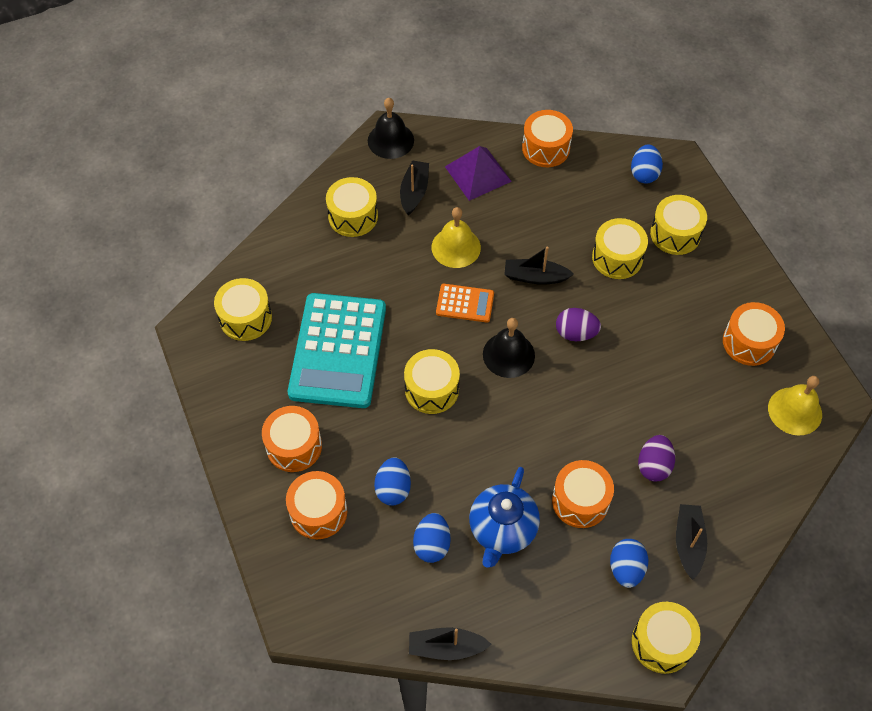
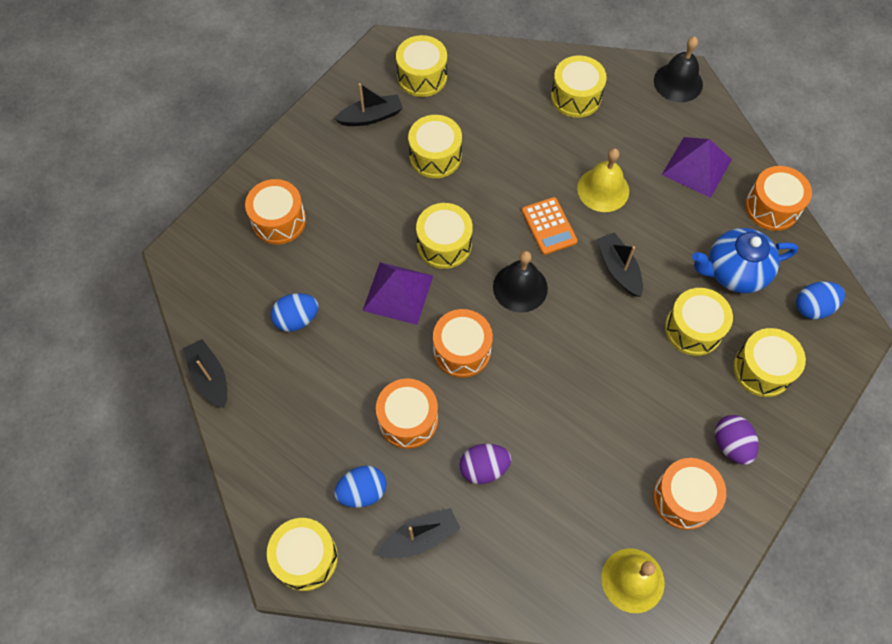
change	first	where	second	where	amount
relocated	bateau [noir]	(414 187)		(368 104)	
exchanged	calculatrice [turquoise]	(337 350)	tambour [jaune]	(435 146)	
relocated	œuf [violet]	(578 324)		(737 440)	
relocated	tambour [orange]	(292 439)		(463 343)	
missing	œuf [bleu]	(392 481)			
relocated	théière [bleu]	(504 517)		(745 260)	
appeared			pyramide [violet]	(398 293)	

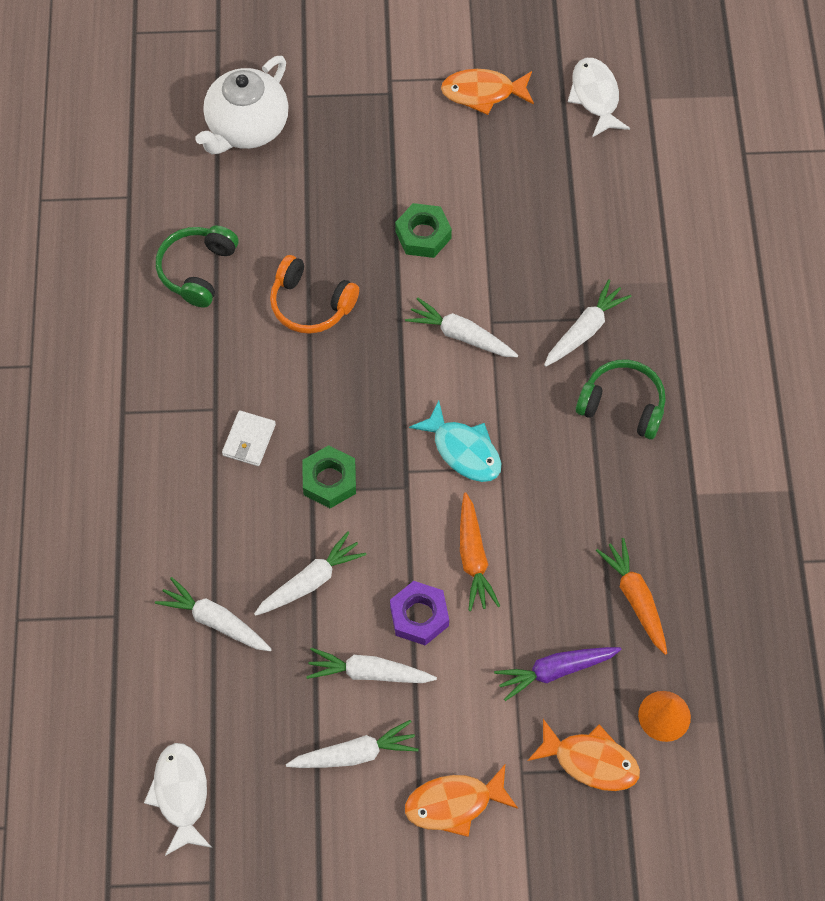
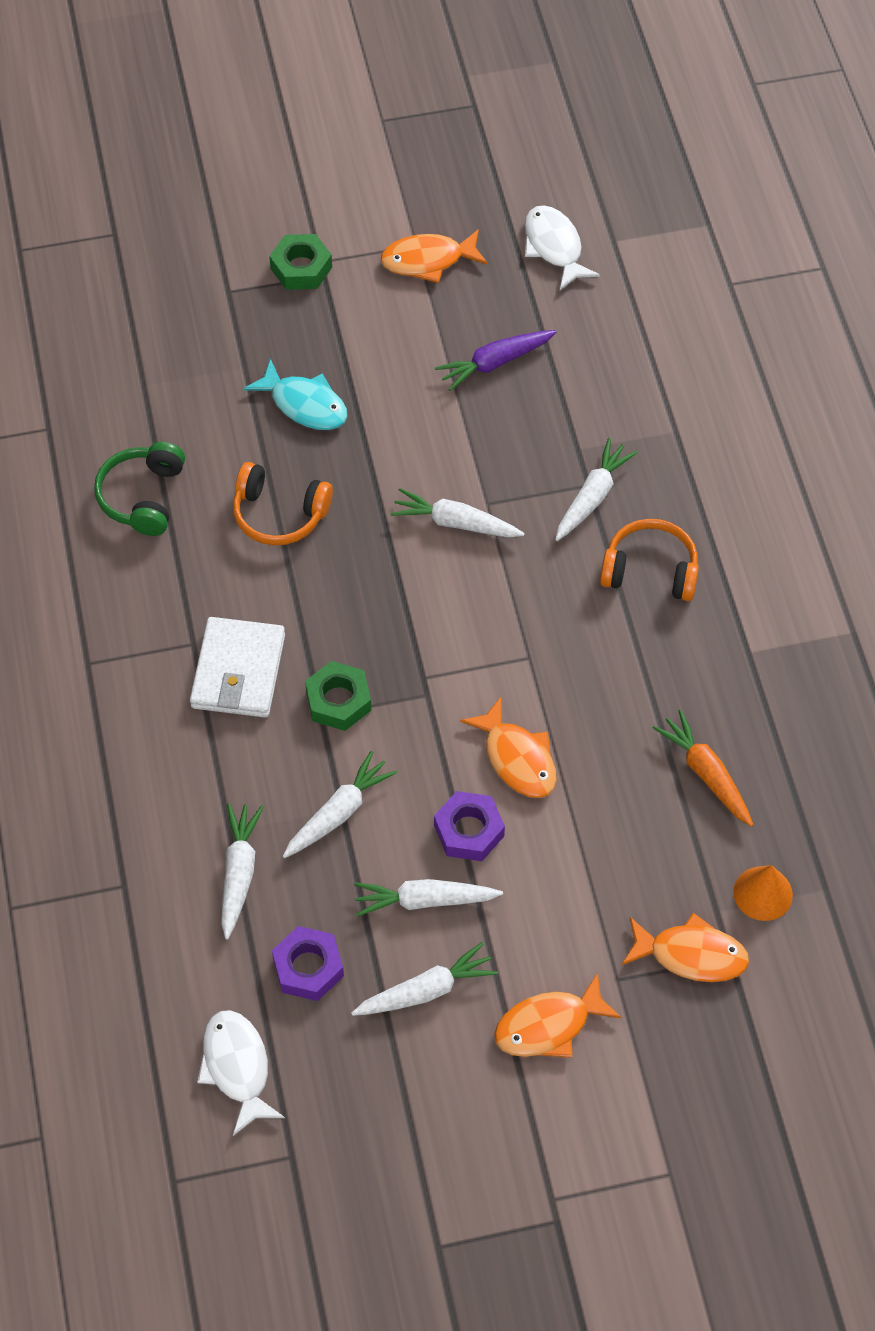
change	first	where	second	where	amount
missing	théière [blanc]	(242 105)			
relocated	écrou [vert]	(423 230)		(300 262)	
colour	casque audio [vert]	(621 400)	casque audio [orange]	(649 560)	
relocated	poisson [turquoise]	(455 441)		(295 394)	
size	portefeuille [blanc]	(249 438)		(237 667)	x1.73
exchanged	carotte [orange]	(480 551)	poisson [orange]	(508 747)	
spun	carotte [blanc]	(213 614)		(242 872)	75 degrees clockwise
relocated	carotte [violet]	(558 674)		(495 360)	
appeared			écrou [violet]	(308 963)	

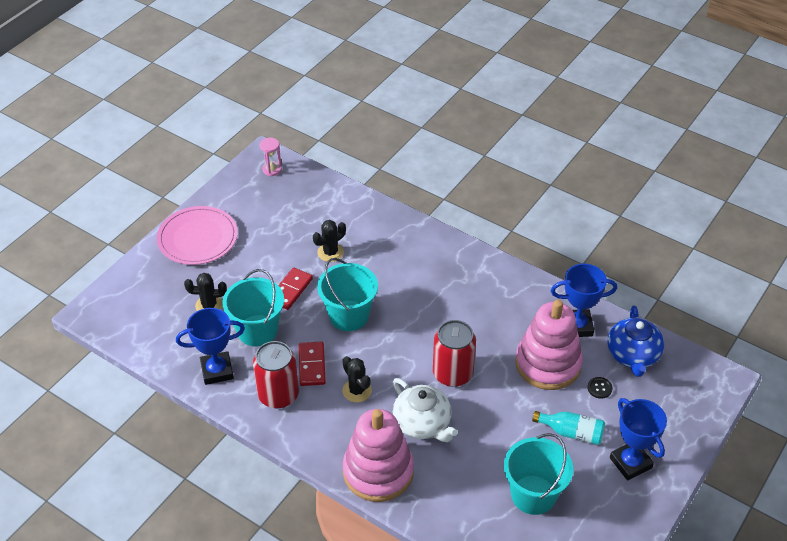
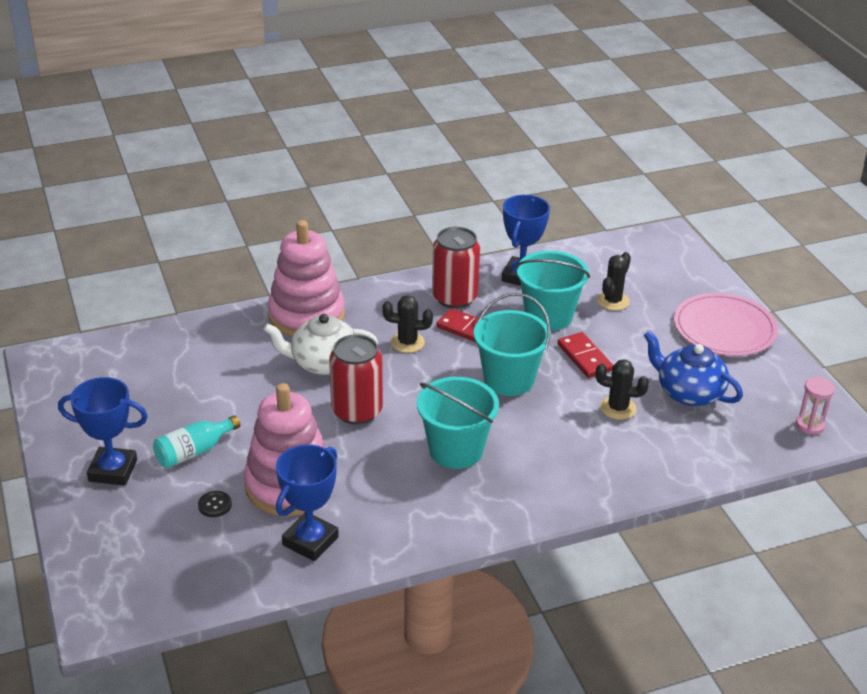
change	first	where	second	where	amount
spun	cactus [noir]	(329 241)		(622 389)	75 degrees counterclockwise
relocated	théière [bleu]	(635 341)		(693 368)	
relocated	seau [turquoise]	(538 474)		(458 423)	

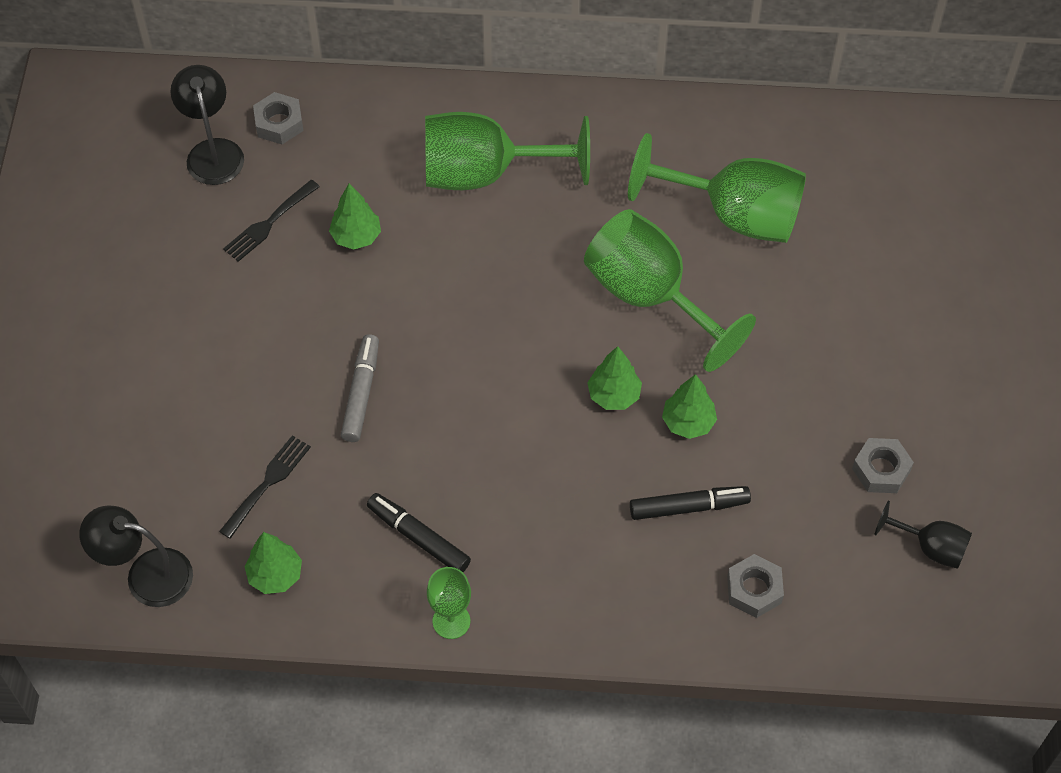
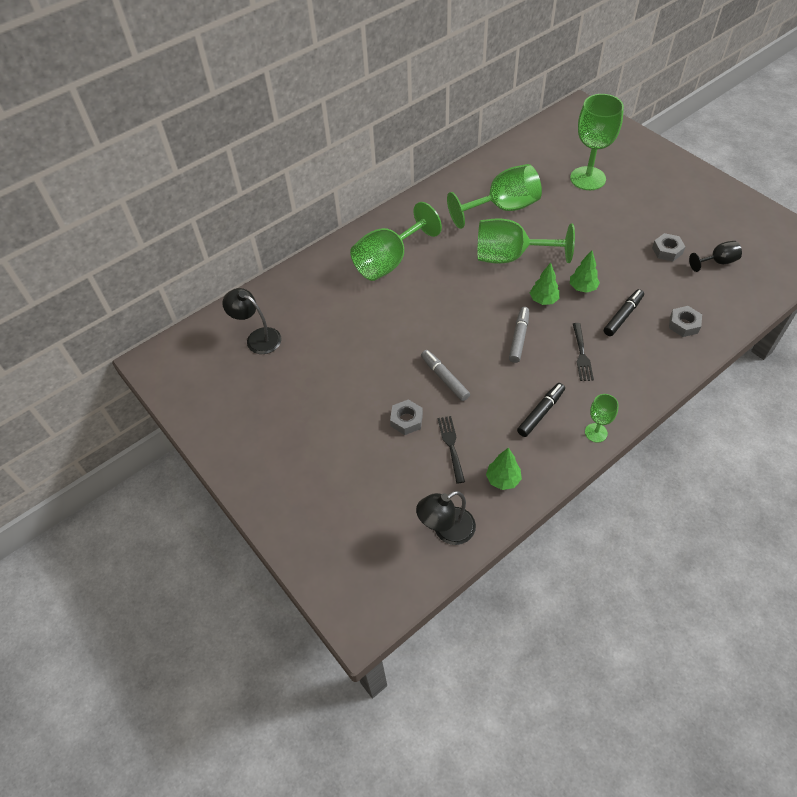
change	first	where	second	where	amount
relocated	écrou [gris]	(278 118)		(406 417)	
relocated	fourchette [noir]	(271 221)		(583 352)	
missing	arbre [vert]	(355 216)			
spun	feutre [noir]	(419 532)		(541 410)	135 degrees clockwise
appeared			verre à pied [vert]	(597 142)	
appeared			feutre [gris]	(519 335)	

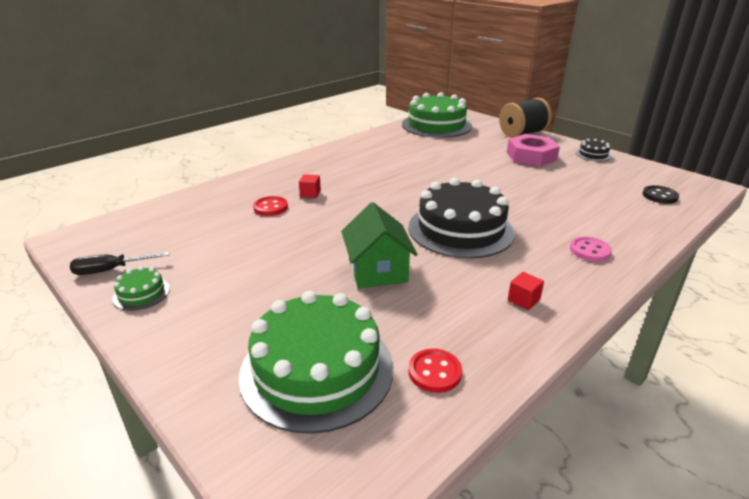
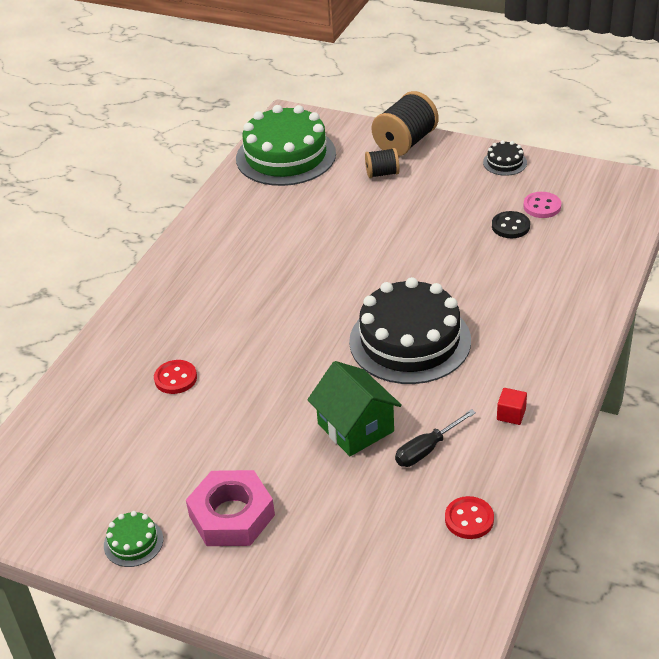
change	first	where	second	where	amount
relocated	écrou [rose]	(533 150)		(230 508)	
missing	cube [rouge]	(310 186)			
relocated	bouton [noir]	(660 194)		(511 224)	
relocated	bouton [rose]	(591 249)		(542 205)	
relocated	tournevis [noir]	(119 263)		(435 438)	
missing	gâteau [vert]	(316 362)			
appeared			bobine [noir]	(382 163)	

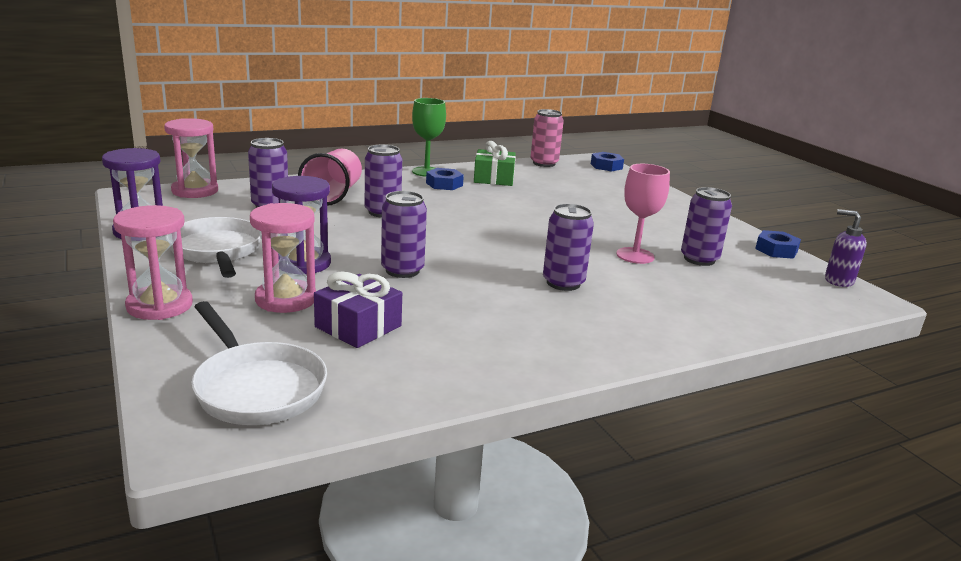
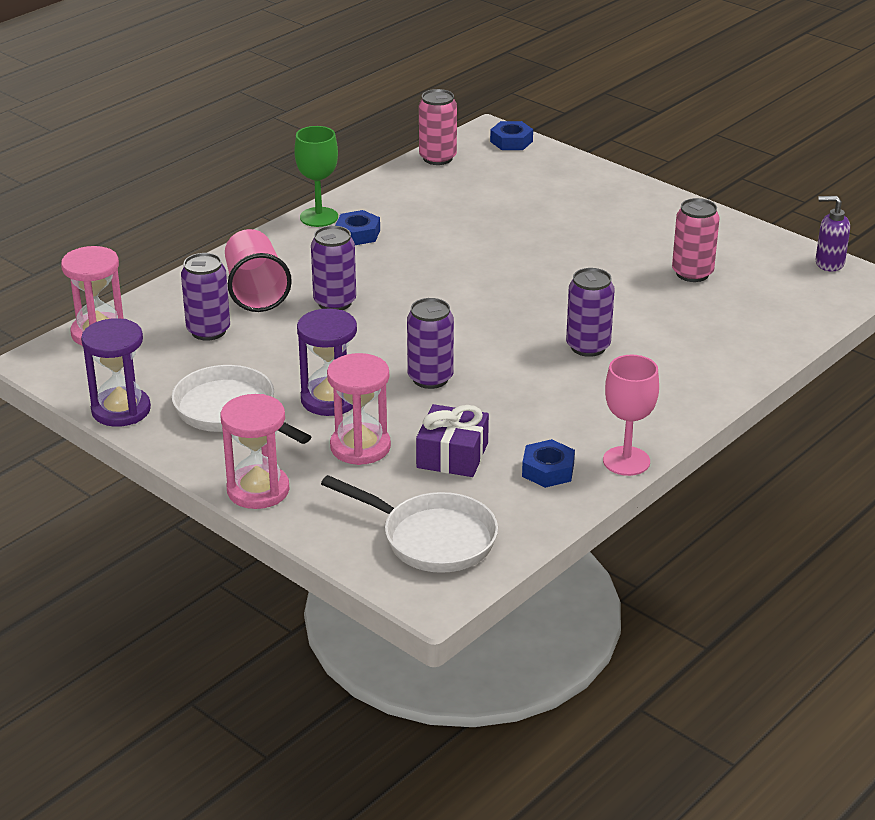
change	first	where	second	where	amount
missing	cadeau [vert]	(495 163)			
relocated	verre à pied [rose]	(643 214)		(631 415)	
colour	canette [violet]	(706 226)	canette [rose]	(696 240)	
relocated	écrou [bleu]	(778 244)		(548 463)	

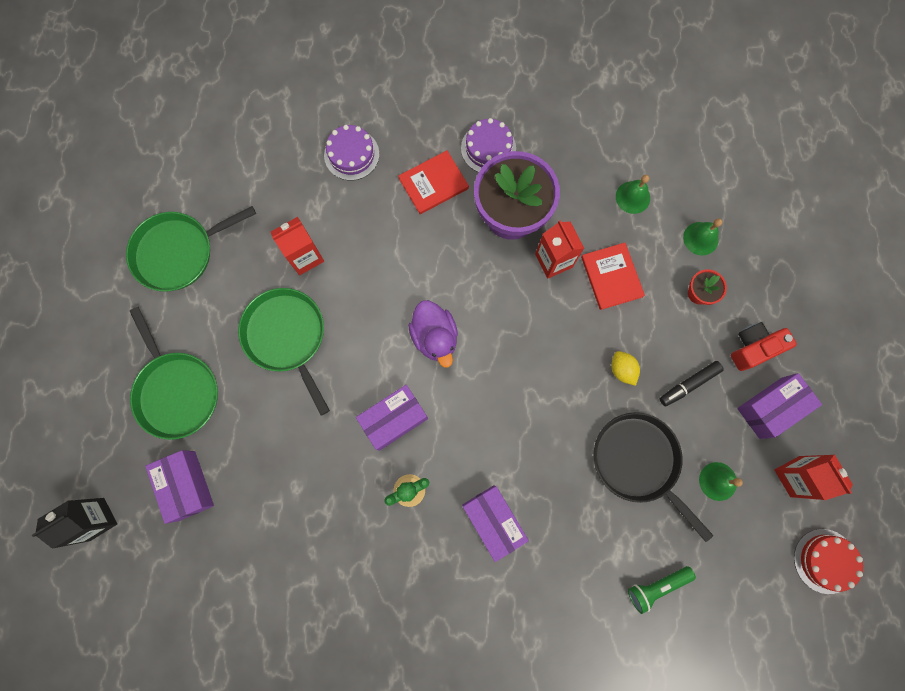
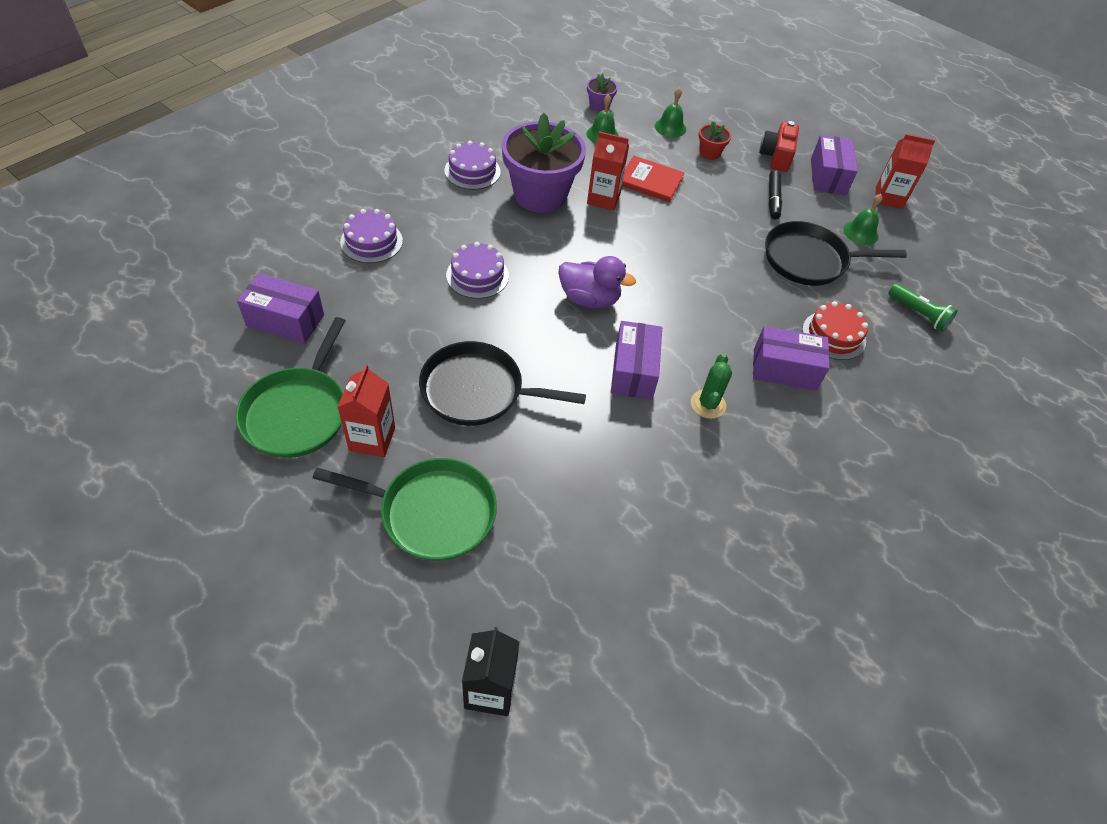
change	first	where	second	where	amount
missing	livre [rouge]	(433 182)			
relocated	brique de lait [rouge]	(297 246)		(366 411)	
colour	poêle [vert]	(284 352)	poêle [noir]	(502 383)	
missing	citron [jaune]	(625 368)			
relocated	boîte [violet]	(179 487)		(280 308)	
relocated	gâteau [rouge]	(828 561)		(835 330)	
spun	lampe de poche [vert]	(662 590)		(923 307)	60 degrees counterclockwise
appeared			pot de fleurs [violet]	(602 92)	
appeared			gâteau [violet]	(477 270)	

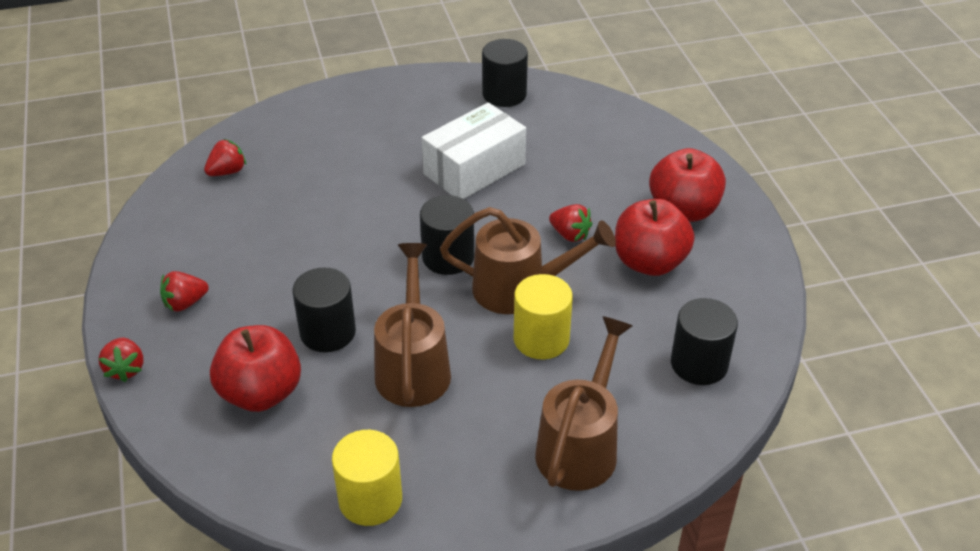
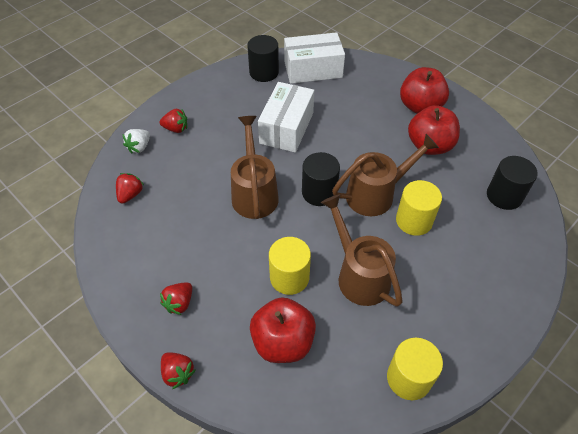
change	first	where	second	where	amount
relocated	fraise [rouge]	(570 223)		(173 121)	
colour	cylindre [noir]	(324 309)	cylindre [jaune]	(290 266)	
relocated	arrosoir [marron]	(584 403)		(255 167)	
appeared			boîte [blanc]	(314 58)	
appeared			fraise [blanc]	(136 141)	

